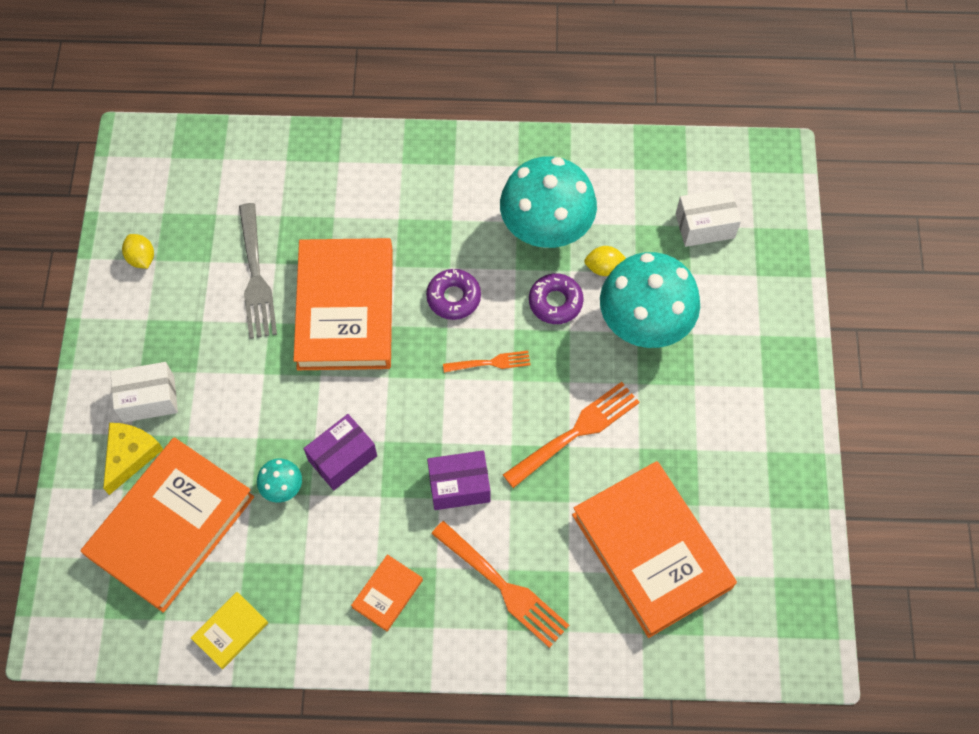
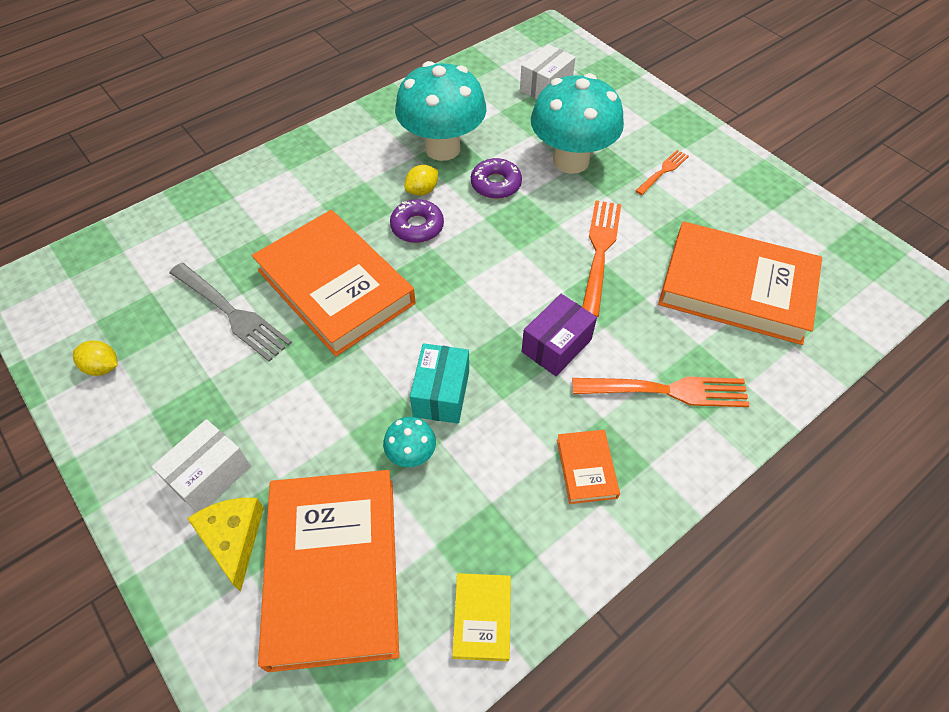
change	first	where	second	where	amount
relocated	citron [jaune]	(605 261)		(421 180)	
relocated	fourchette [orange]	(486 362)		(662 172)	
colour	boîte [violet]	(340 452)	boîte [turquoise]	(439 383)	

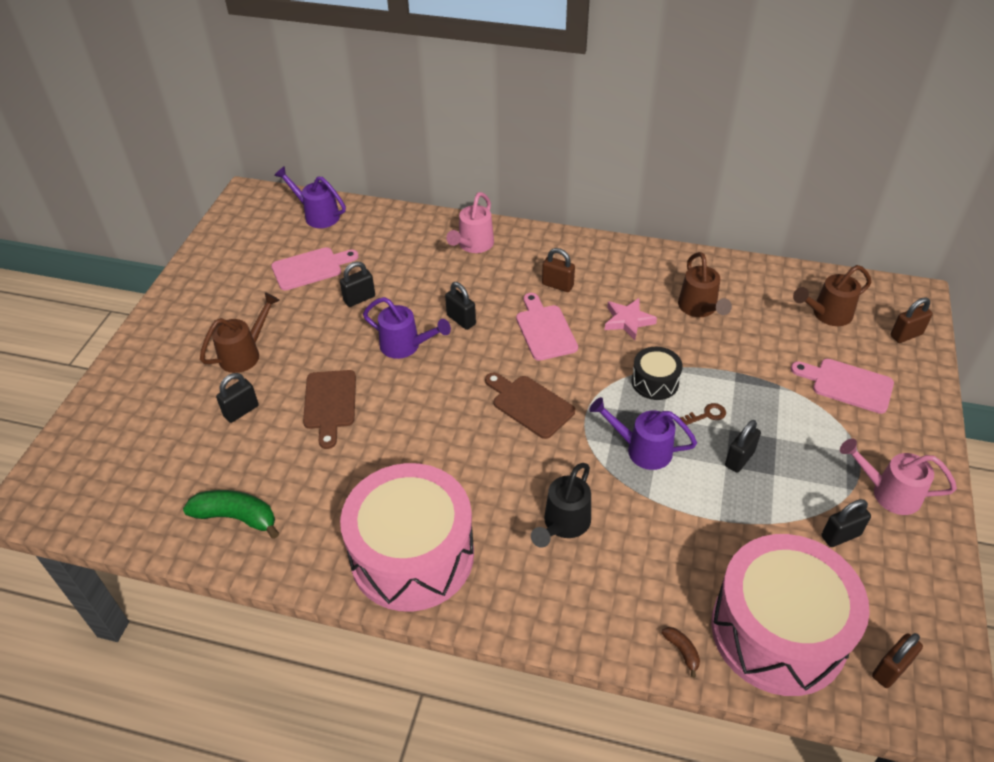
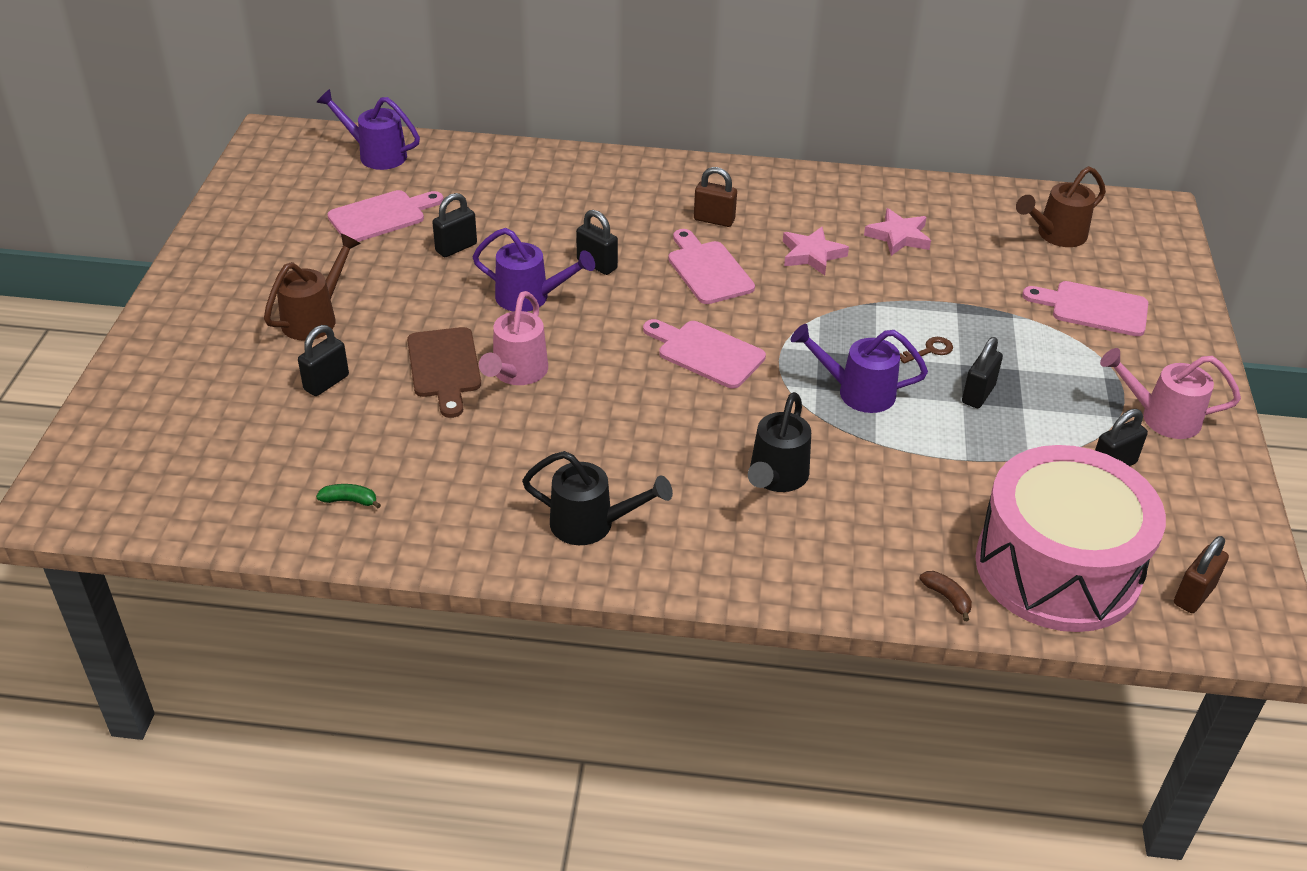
change	first	where	second	where	amount
relocated	arrosoir [rose]	(470 222)		(513 338)	
exchanged	arrosoir [marron]	(705 284)	étoile [rose]	(897 232)	
missing	cadenas [marron]	(911 320)			
missing	tambour [noir]	(657 373)			
colour	planche à découper [marron]	(530 406)	planche à découper [rose]	(704 353)	
exchanged	tambour [rose]	(407 537)	arrosoir [noir]	(597 498)	
size	banane [vert]	(231 514)		(348 496)	x0.48

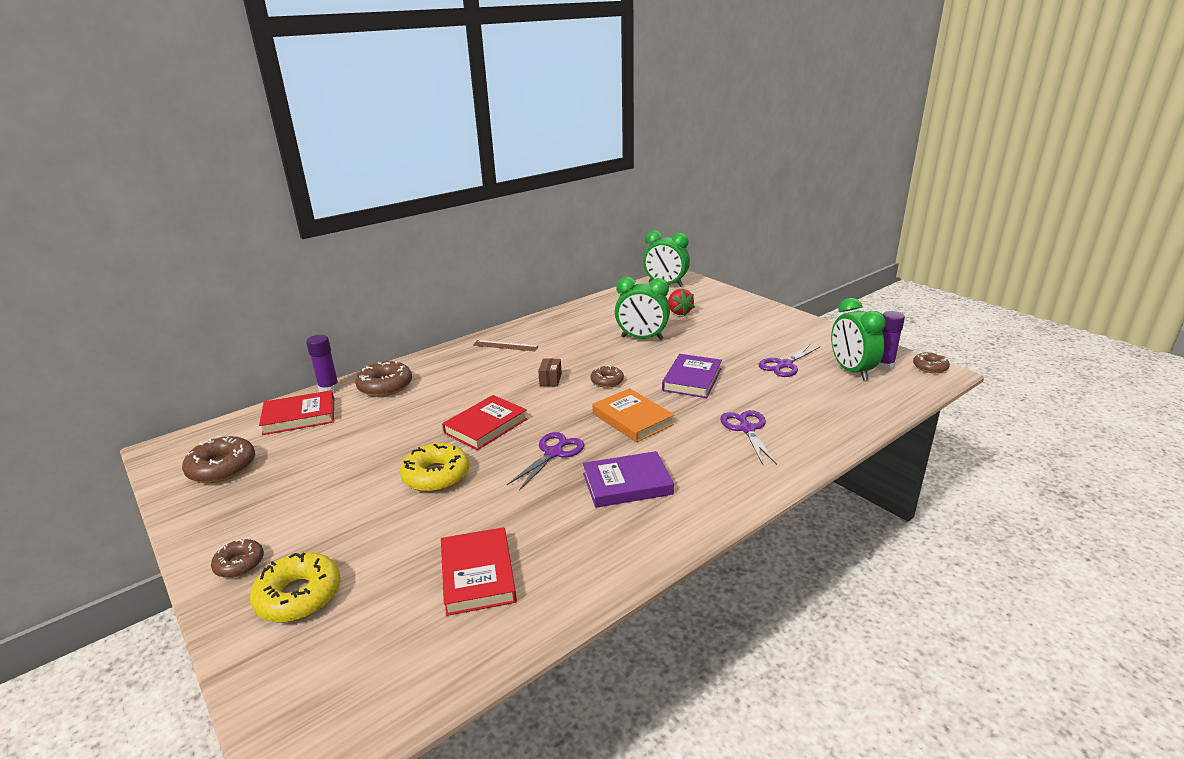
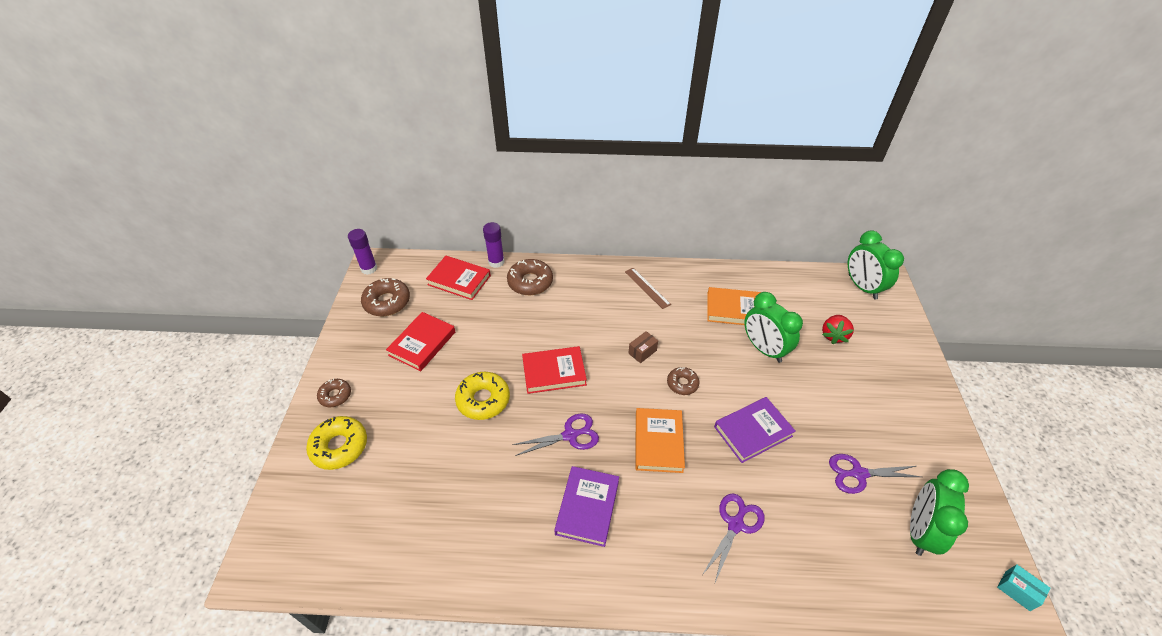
change	first	where	second	where	amount
relocated	bâton de colle [violet]	(890 341)		(362 252)	
exchanged	beignet [marron]	(931 362)	boîte [turquoise]	(1023 587)	
spun	livre [violet]	(628 479)		(586 506)	75 degrees clockwise
relocated	livre [rouge]	(479 571)		(420 341)	
appeared			livre [orange]	(734 306)	

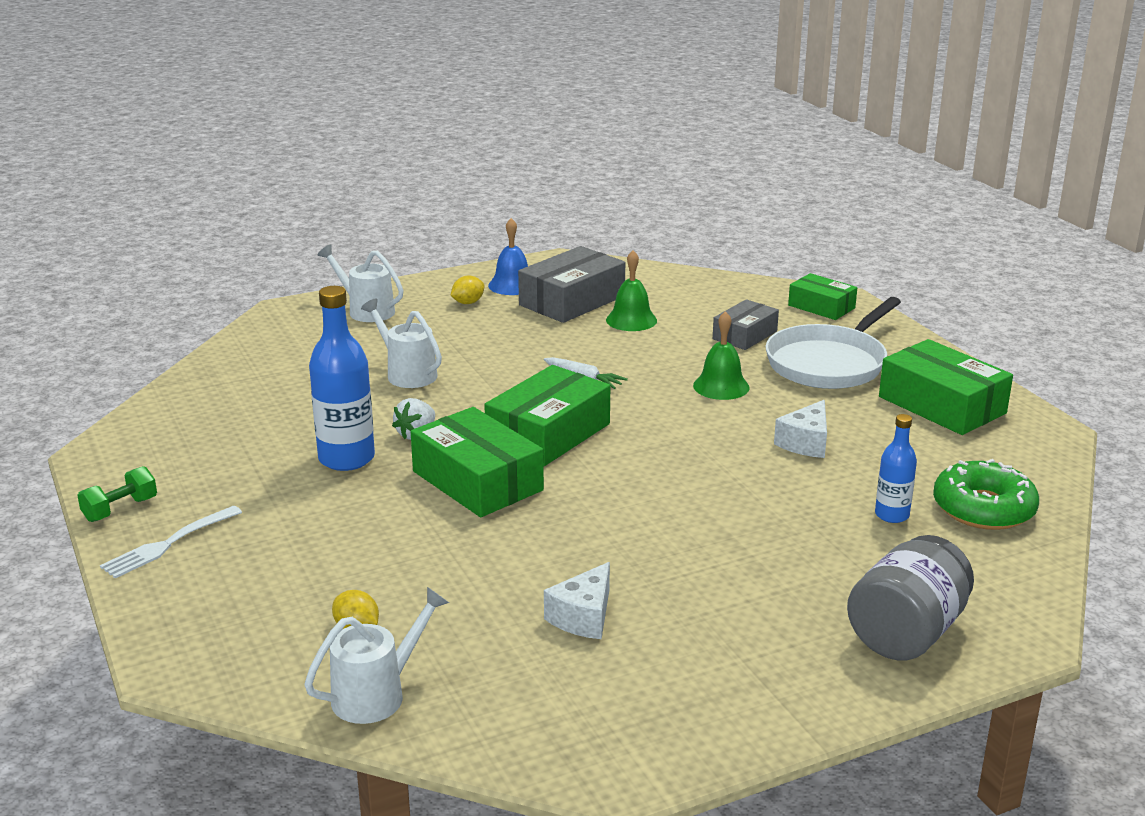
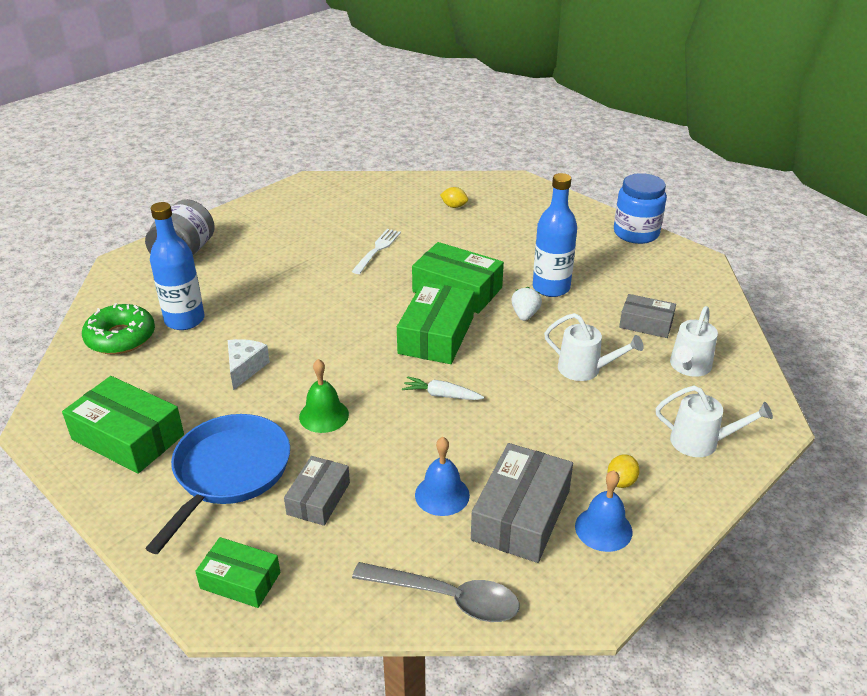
change	first	where	second	where	amount
colour	cloche [vert]	(631 290)	cloche [bleu]	(442 476)	
colour	poêle [blanc]	(833 343)	poêle [bleu]	(217 484)	
size	bouteille [bleu]	(896 468)		(177 266)	x1.76
exchanged	haltère [vert]	(117 494)	bocal [bleu]	(640 208)	
relocated	fourchette [blanc]	(171 542)		(376 251)	
missing	fromage [blanc]	(577 600)			
relocated	arrosoir [blanc]	(376 655)		(694 341)	
appeared			boîte [gris]	(647 316)	
appeared			cuillère [gris]	(436 592)	

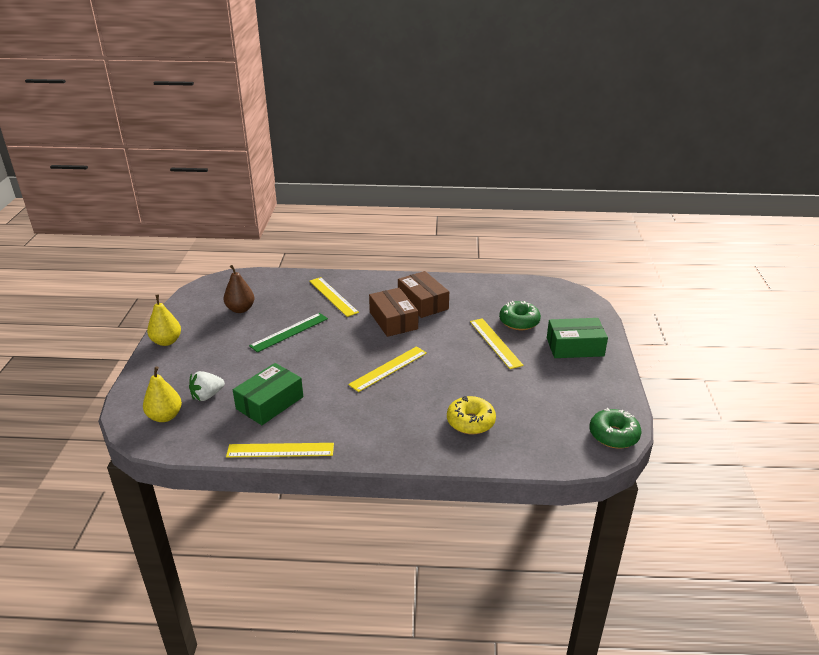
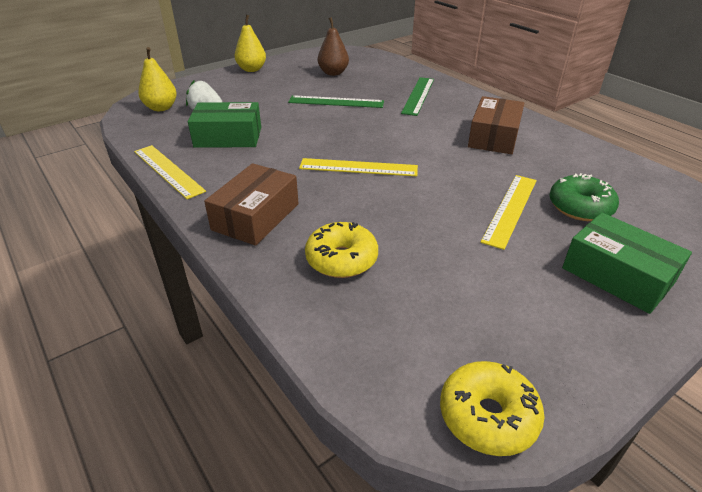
change	first	where	second	where	amount
colour	règle [jaune]	(334 297)	règle [vert]	(417 96)	
relocated	boîte [marron]	(393 312)		(251 204)	
colour	beignet [vert]	(615 428)	beignet [jaune]	(492 408)	

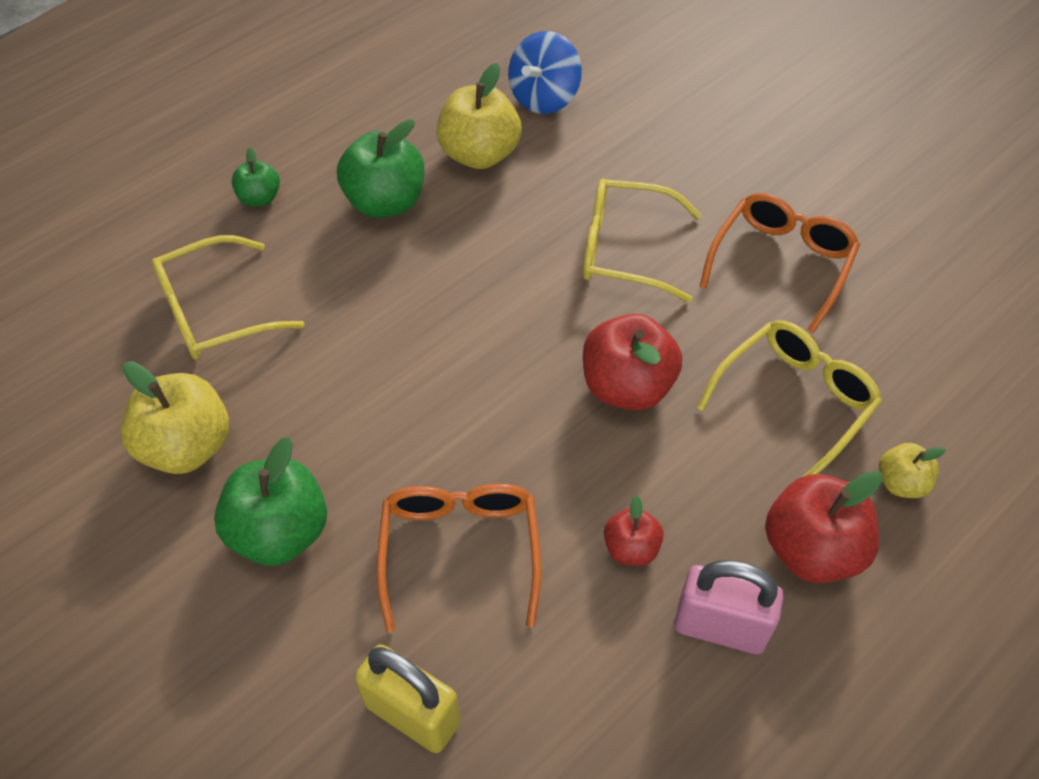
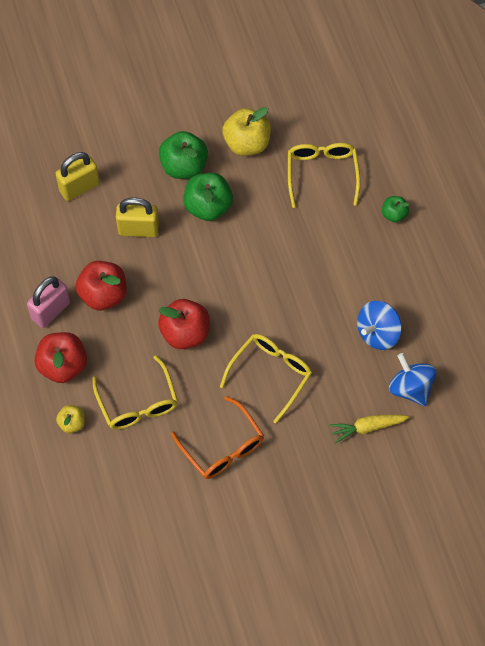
change	first	where	second	where	amount
exchanged	pomme [jaune]	(479 116)	toupie [bleu]	(379 325)	
relocated	pomme [vert]	(380 168)		(208 197)	
exchanged	lunettes [orange]	(458 557)	cadenas [jaune]	(137 217)	
size	pomme [rouge]	(634 531)		(100 285)	x1.83
appeared			carotte [jaune]	(370 429)	

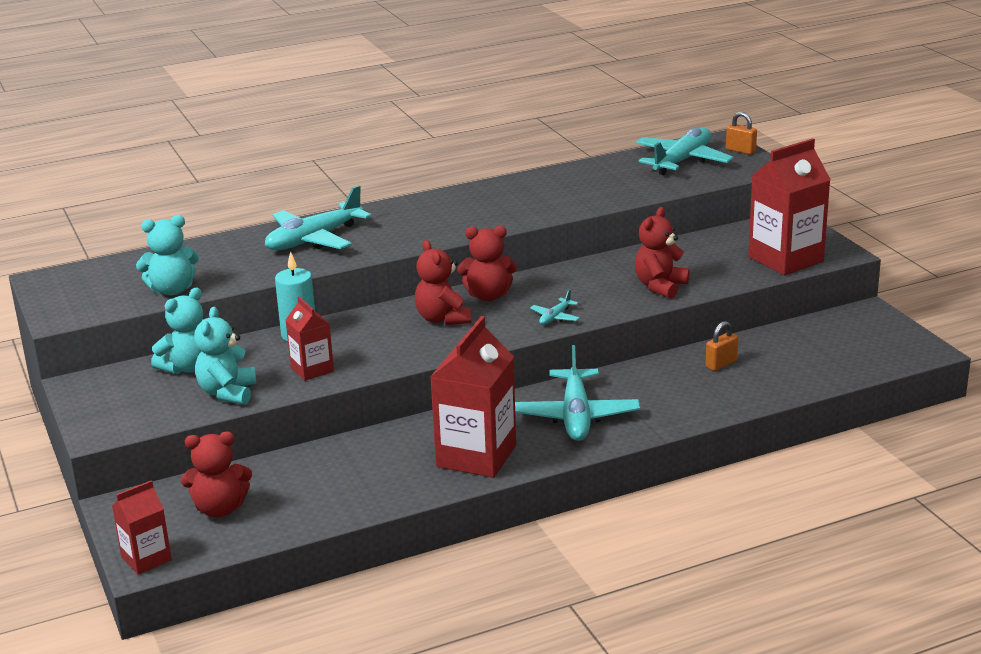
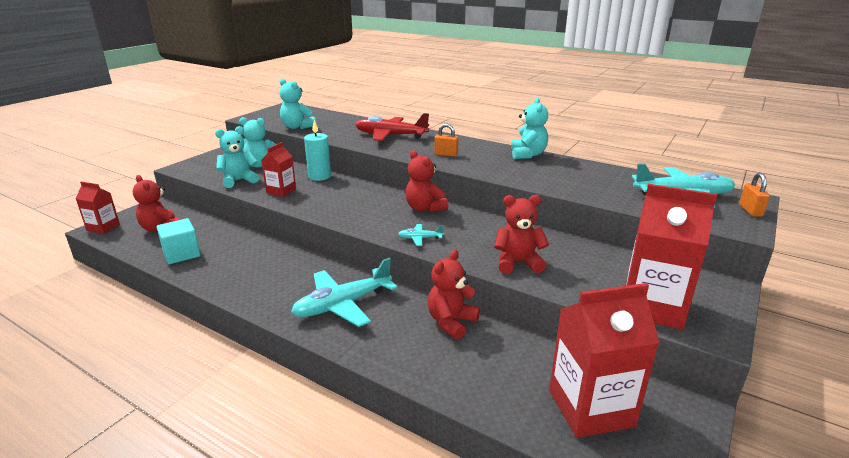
change	first	where	second	where	amount
colour	avion [turquoise]	(318 217)	avion [rouge]	(392 127)	
relocated	ours en peluche [rouge]	(443 282)		(453 295)	
relocated	brique de lait [rouge]	(473 397)		(604 360)	
relocated	cadenas [orange]	(721 346)		(446 140)	
appeared			ours en peluche [turquoise]	(529 128)	
appeared			cube [turquoise]	(178 241)	

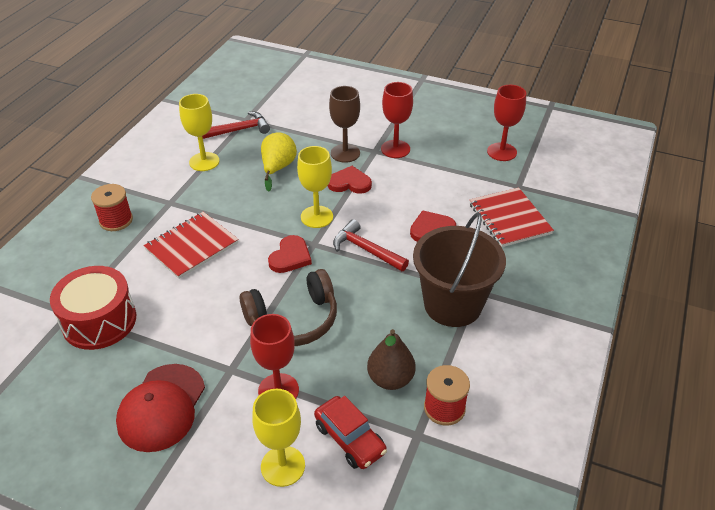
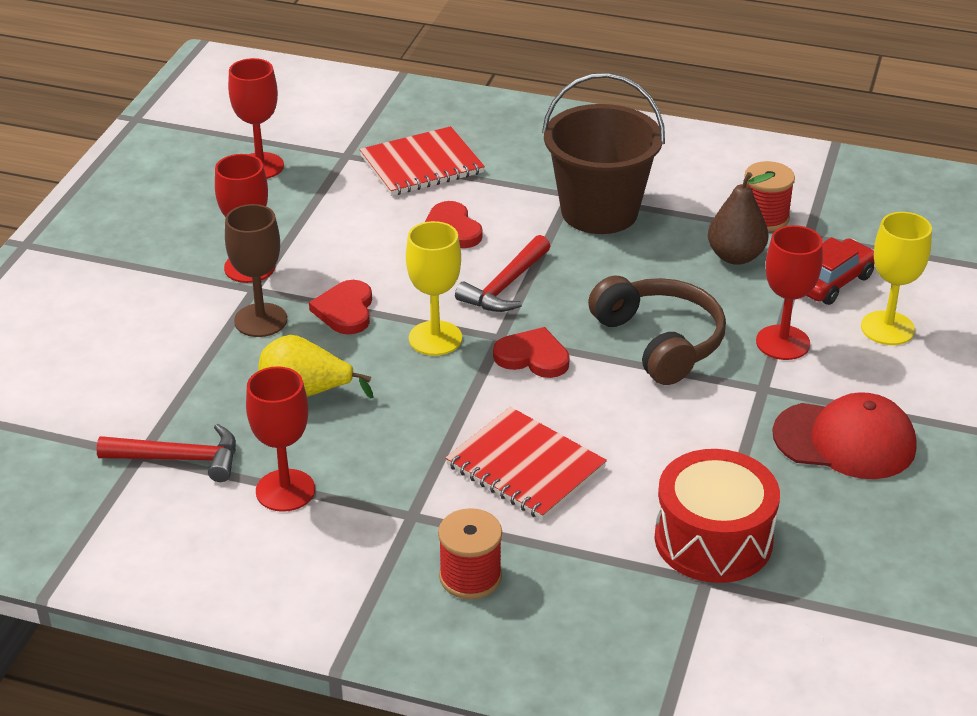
change	first	where	second	where	amount
colour	verre à pied [jaune]	(199 132)	verre à pied [rouge]	(280 439)	
spun	marteau [rouge]	(236 125)		(166 453)	120 degrees clockwise

